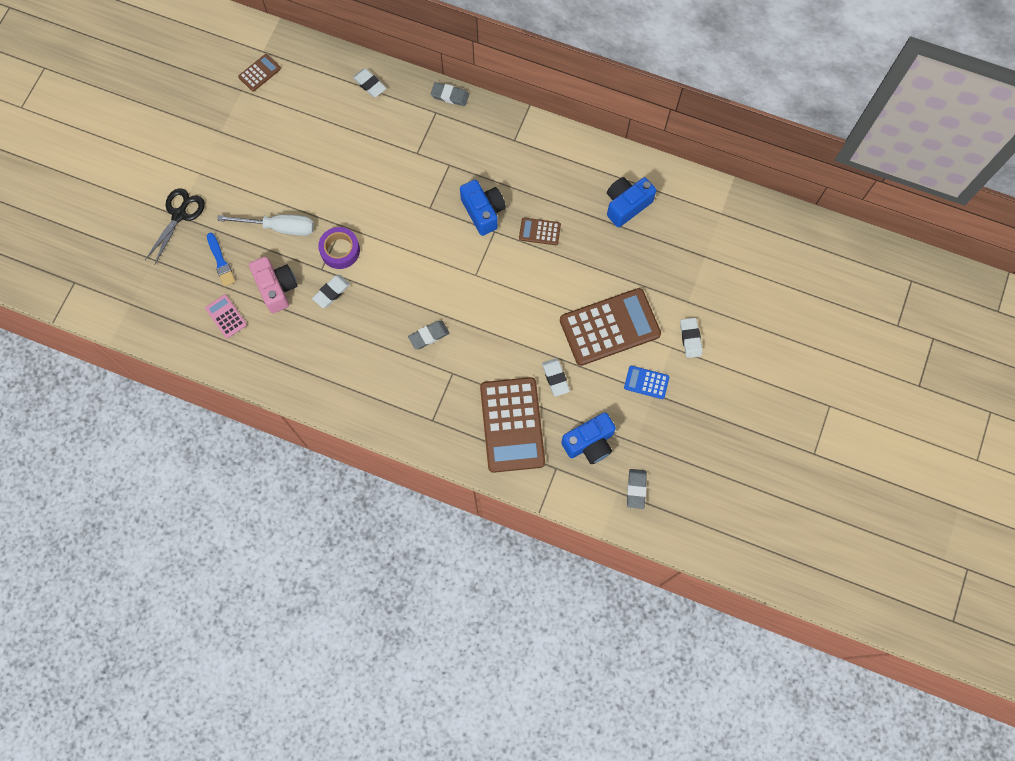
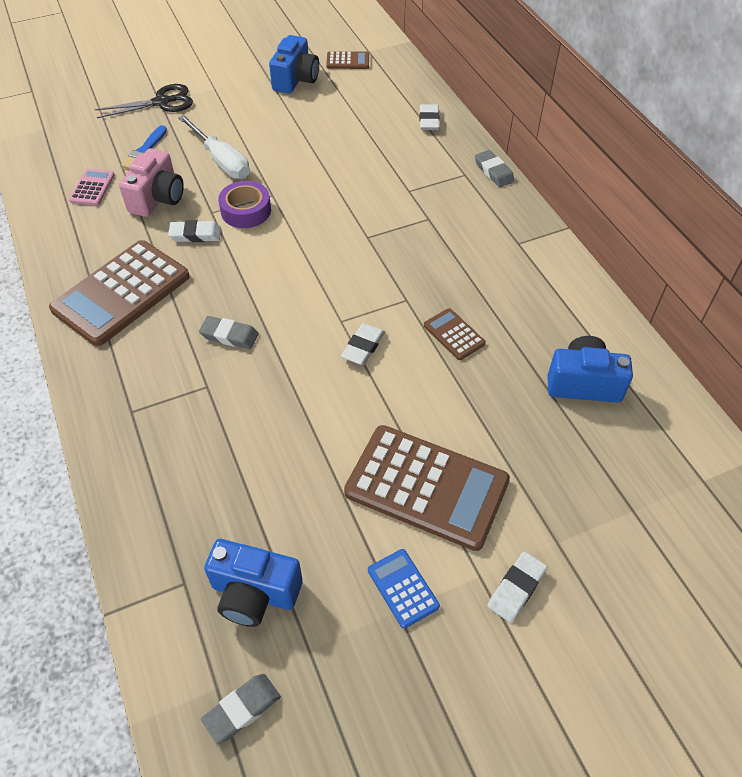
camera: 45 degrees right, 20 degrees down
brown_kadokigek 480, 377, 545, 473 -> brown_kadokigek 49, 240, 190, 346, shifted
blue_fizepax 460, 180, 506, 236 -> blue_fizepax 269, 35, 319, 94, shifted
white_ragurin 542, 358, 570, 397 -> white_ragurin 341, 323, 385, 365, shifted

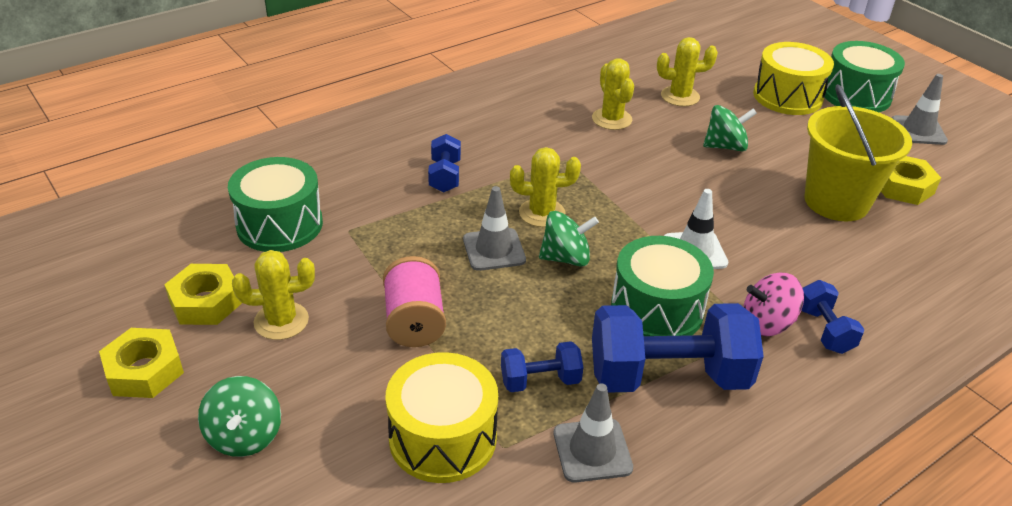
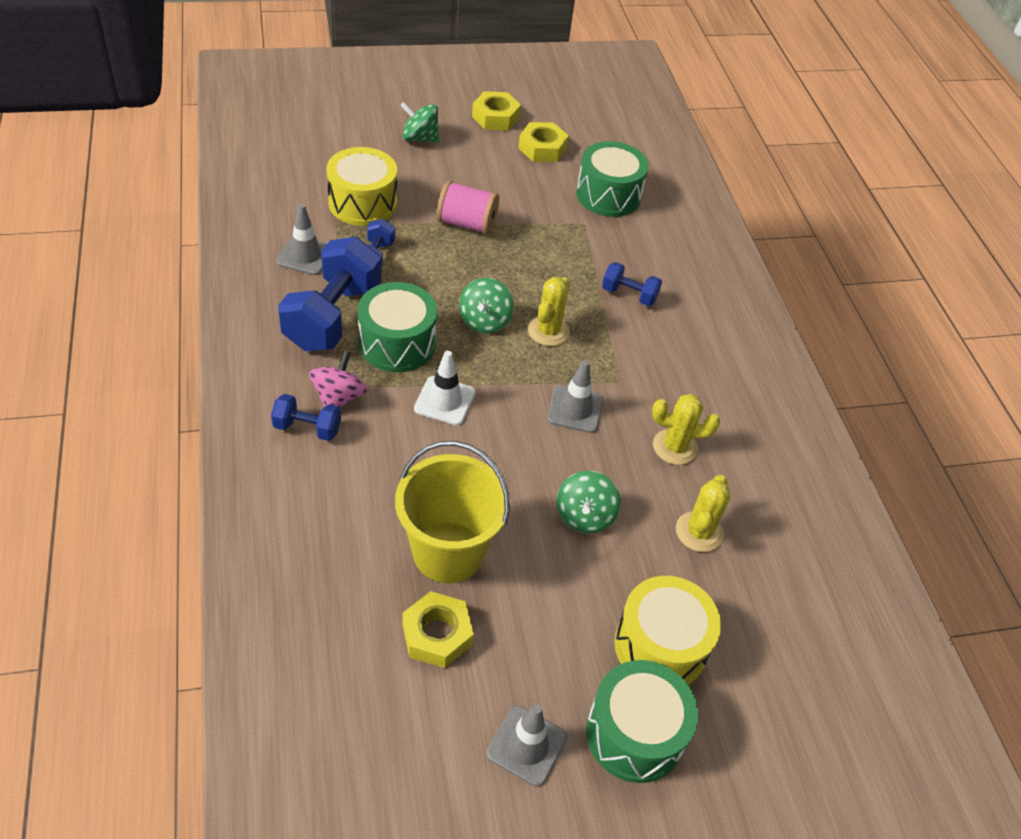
camera: 110 degrees right, 10 degrees up
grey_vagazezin 463, 186, 526, 271 -> grey_vagazezin 547, 360, 604, 433, shifted
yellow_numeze 232, 250, 315, 340 -> none

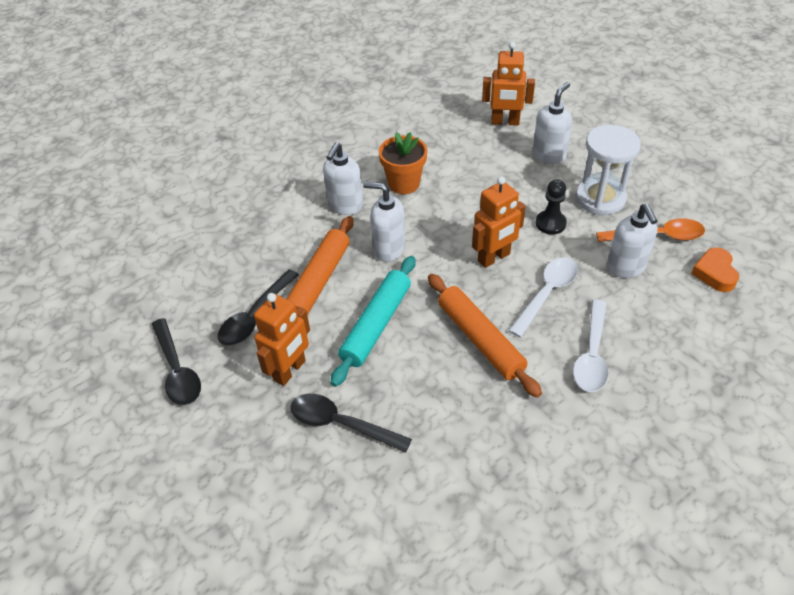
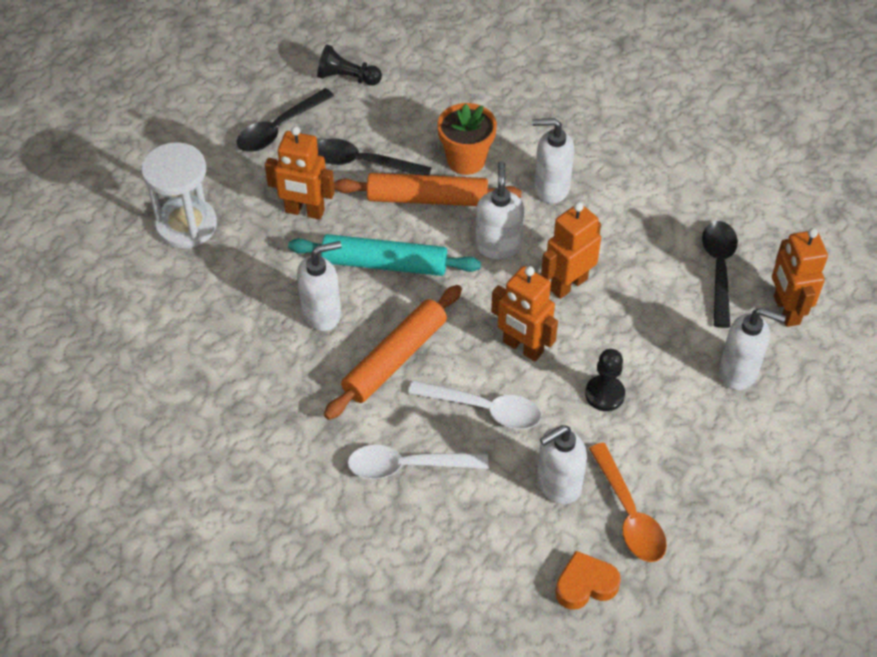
camera: 70 degrees right, 5 degrees up
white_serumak 576, 125, 641, 215 -> white_serumak 141, 142, 217, 249, shifted
none -> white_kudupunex 297, 241, 342, 331
none -> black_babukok 317, 45, 382, 86
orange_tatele 379, 132, 427, 194 -> orange_tatele 437, 103, 497, 175, shifted
none -> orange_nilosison 541, 202, 601, 299
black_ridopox 291, 394, 412, 453 -> black_ridopox 702, 221, 738, 328, shifted

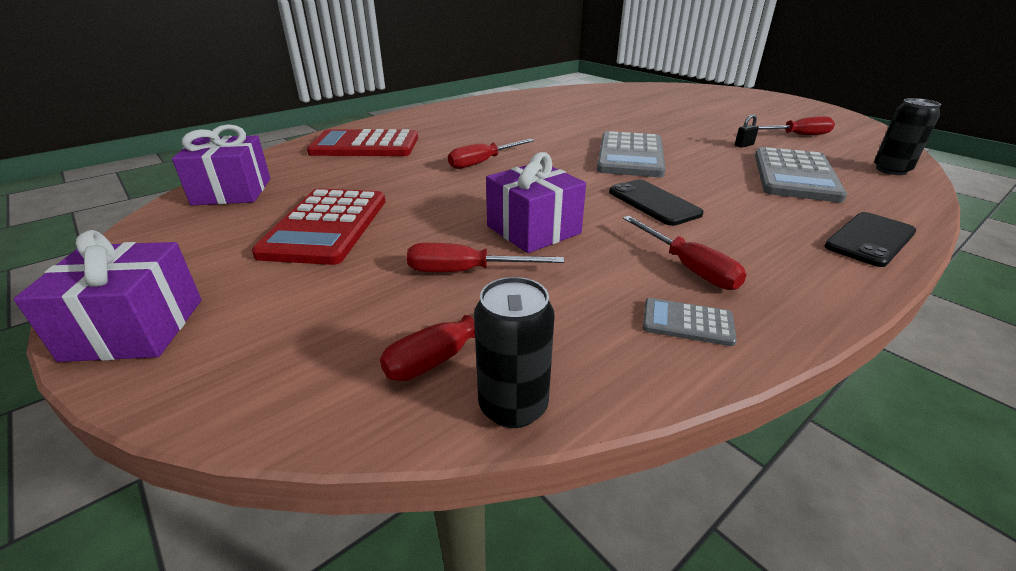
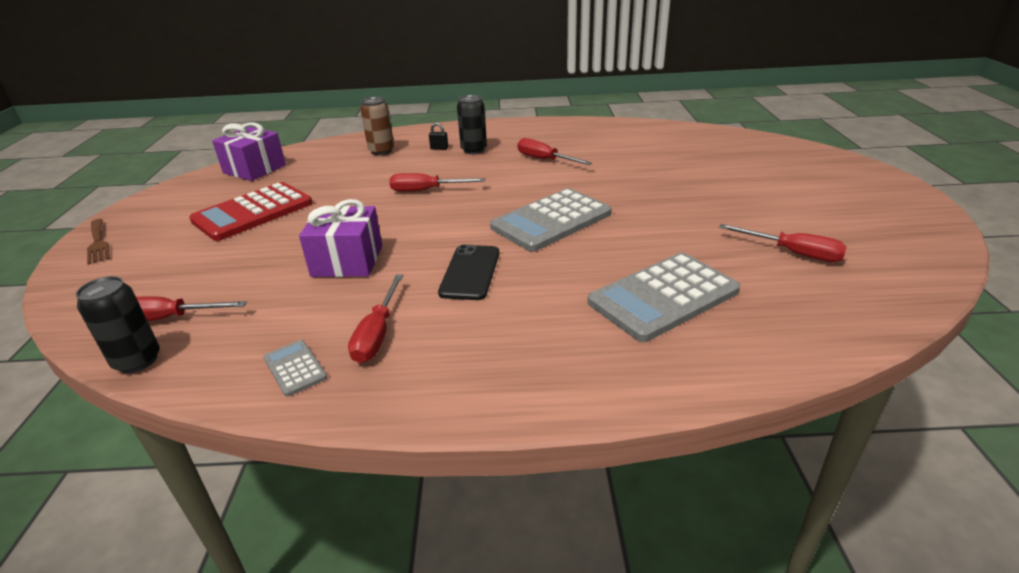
camera: 40 degrees right, 0 degrees up
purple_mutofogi 14, 230, 202, 362 -> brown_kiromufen 87, 219, 110, 265
red_kadokigek 307, 129, 418, 156 -> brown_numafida 360, 97, 394, 155
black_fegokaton 735, 114, 759, 148 -> black_fegokaton 429, 123, 448, 150, shifted
black_numafida 874, 98, 941, 175 -> black_numafida 457, 95, 487, 154, shifted
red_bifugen 407, 243, 564, 272 -> red_bifugen 517, 138, 592, 165, shifted
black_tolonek 824, 212, 916, 267 -> none

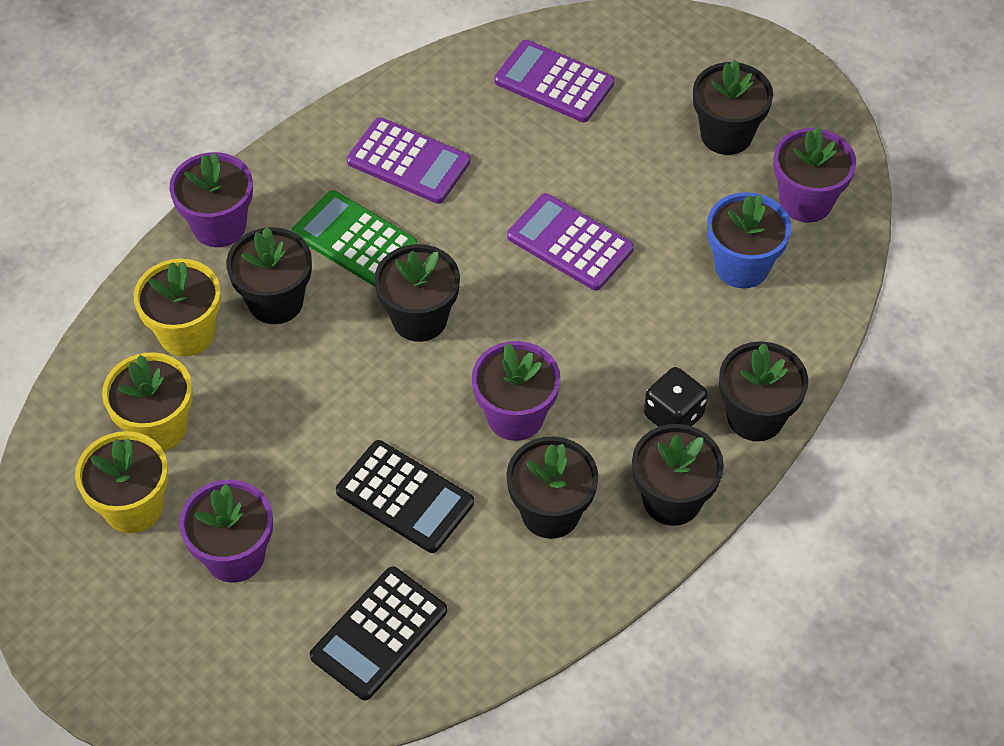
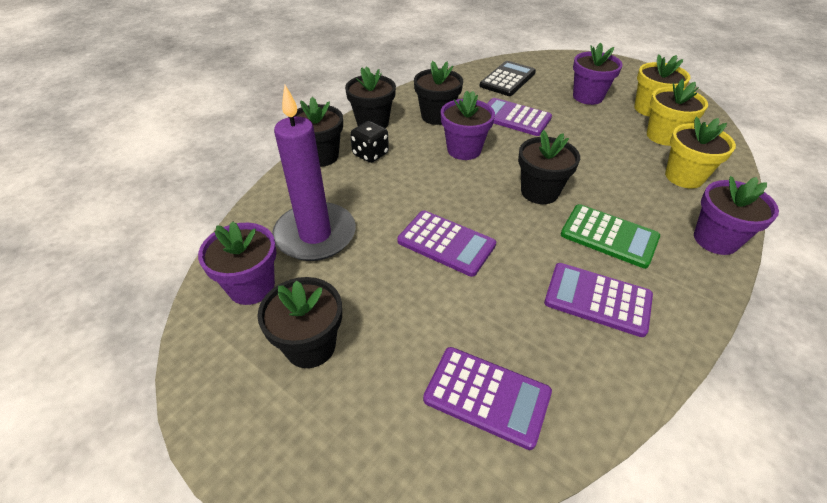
camera: 175 degrees right, 10 degrees down
blue_tatele 707, 192, 791, 289 -> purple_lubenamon 272, 85, 356, 261
black_kadokigek 336, 440, 474, 553 -> purple_kadokigek 487, 98, 552, 136
black_tatele 226, 227, 312, 324 -> none

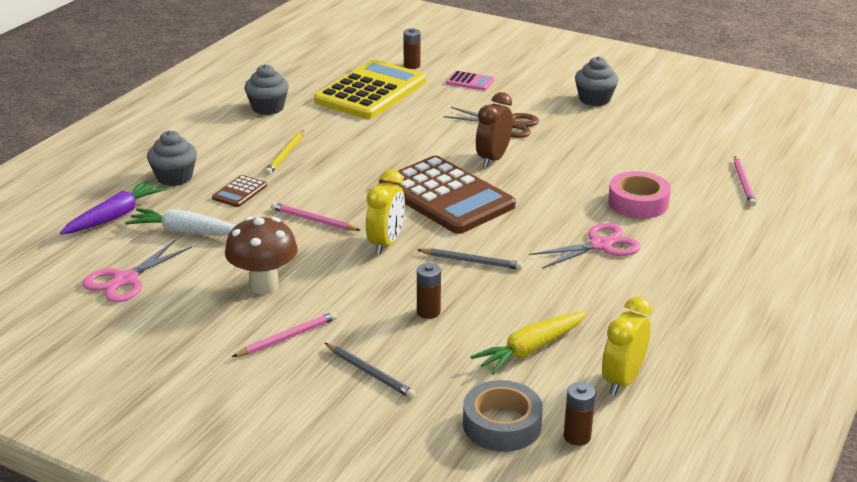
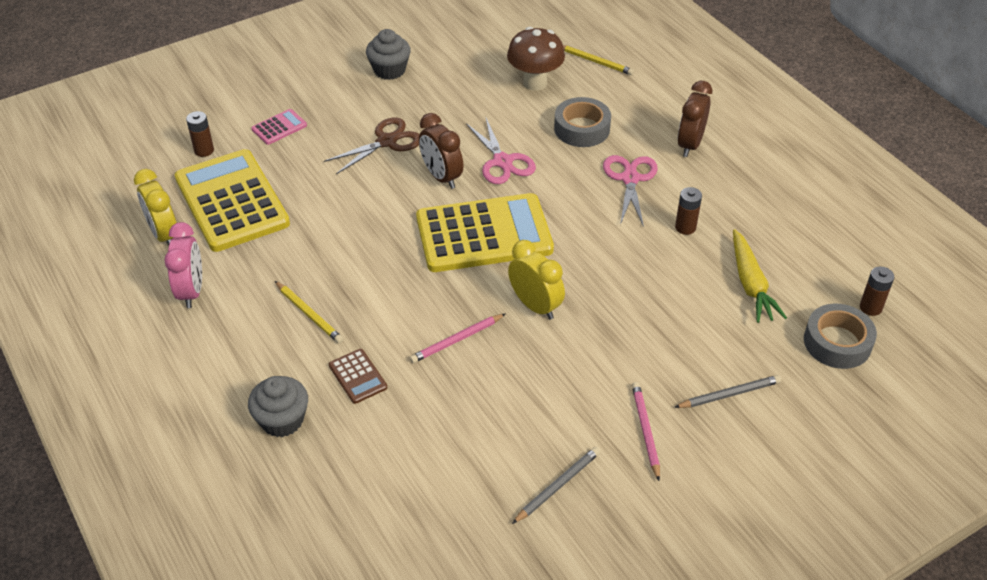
camera: 60 degrees left, 15 degrees up
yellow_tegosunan 602, 297, 652, 395 -> yellow_tegosunan 134, 169, 177, 246, shifted
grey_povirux 244, 64, 289, 115 -> pink_tegosunan 164, 222, 202, 308
brown_kadokigek 379, 156, 516, 234 -> yellow_kadokigek 416, 193, 554, 272
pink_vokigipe 83, 240, 192, 302 -> pink_vokigipe 466, 118, 536, 184, shifted
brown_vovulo 225, 216, 298, 294 -> brown_vovulo 507, 27, 565, 91, shifted
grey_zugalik 417, 248, 523, 270 -> grey_zugalik 512, 447, 600, 524, shifted
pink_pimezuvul 608, 171, 671, 218 -> grey_pimezuvul 554, 97, 611, 147
pink_zugalik 734, 156, 756, 206 -> yellow_zugalik 563, 45, 634, 75
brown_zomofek 417, 263, 441, 319 -> brown_zomofek 675, 187, 702, 235, shifted
none -> brown_tegosunan 678, 81, 712, 157
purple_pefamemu 60, 180, 166, 235 -> none
white_pefamemu 125, 208, 236, 235 -> none

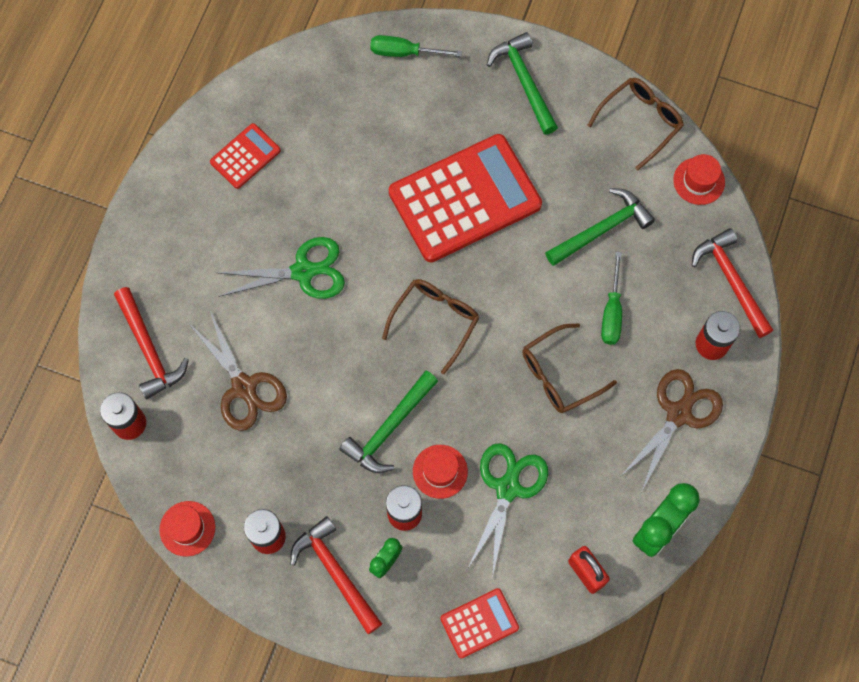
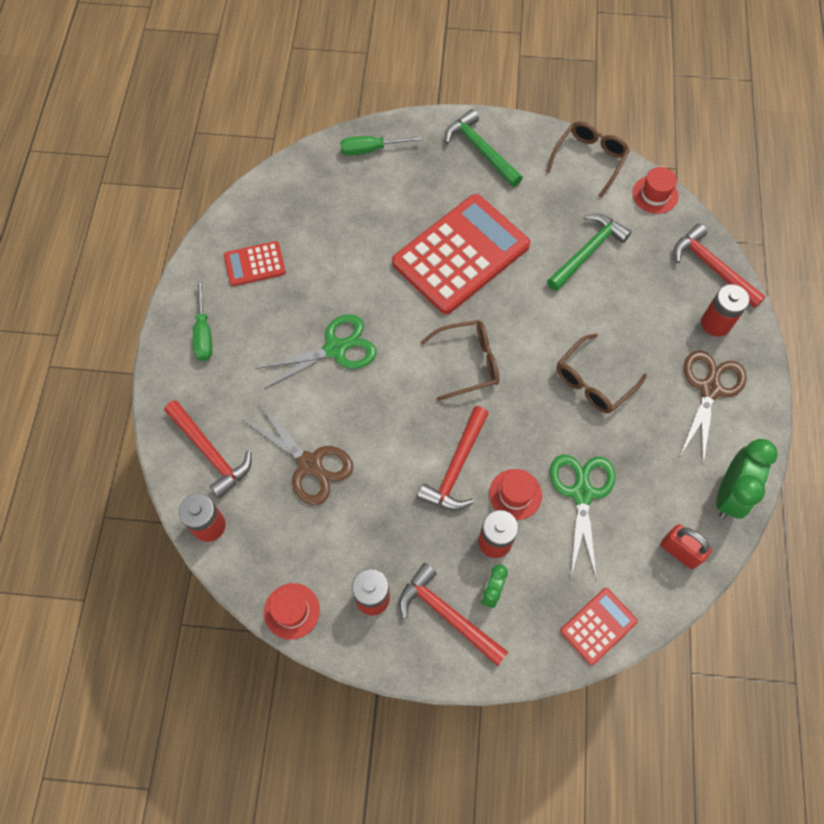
camera: 15 degrees left, 5 degrees down
green_bifugen 601, 252, 622, 345 -> green_bifugen 193, 280, 212, 361, shifted
red_kadokigek 210, 123, 281, 189 -> red_kadokigek 224, 241, 286, 286, 135 degrees counterclockwise
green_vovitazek 339, 371, 438, 473 -> red_vovitazek 417, 406, 489, 511
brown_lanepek 382, 279, 480, 374 -> brown_lanepek 421, 320, 499, 401, 60 degrees clockwise

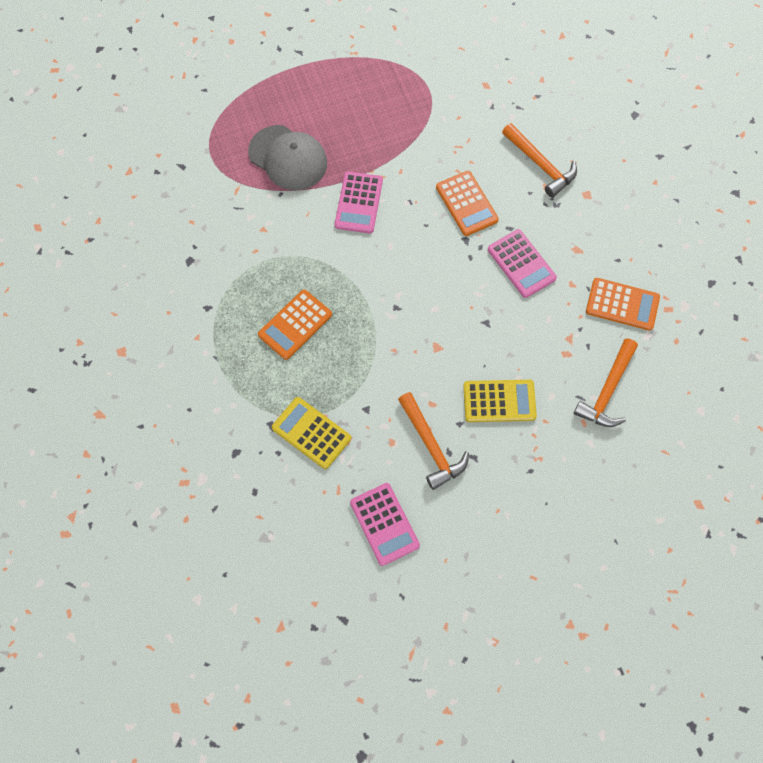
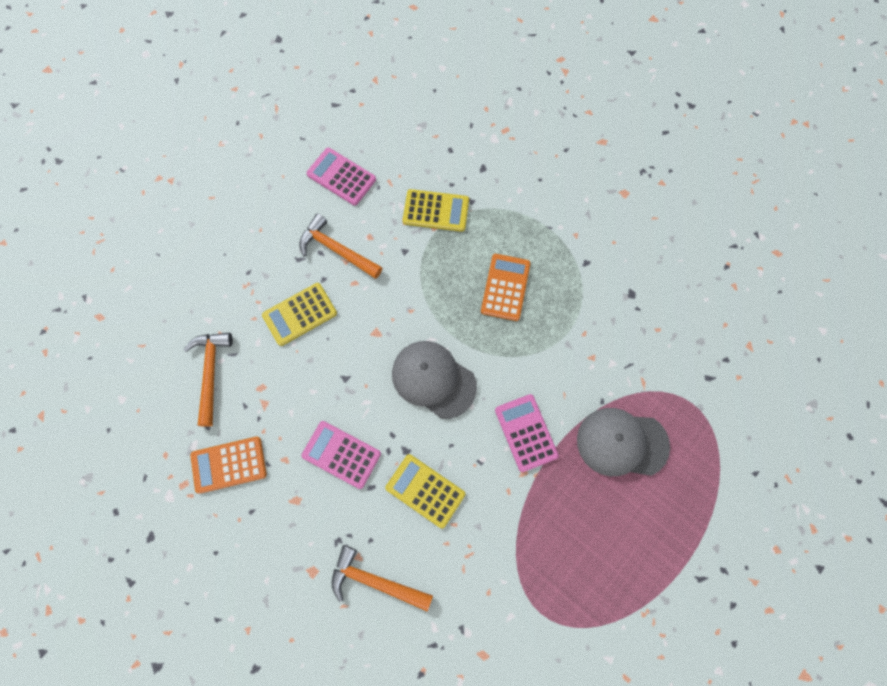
camera: 150 degrees right, 5 degrees up
orange_kadokigek 436, 171, 499, 236 -> yellow_kadokigek 385, 454, 465, 528
none -> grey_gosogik 392, 341, 477, 419

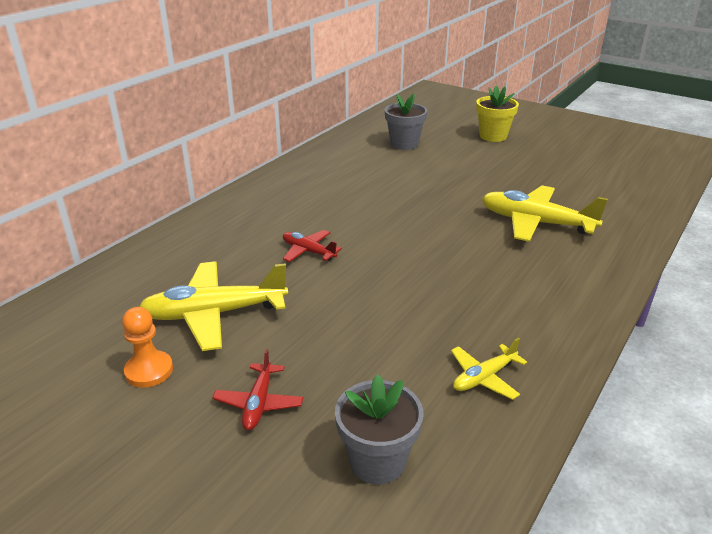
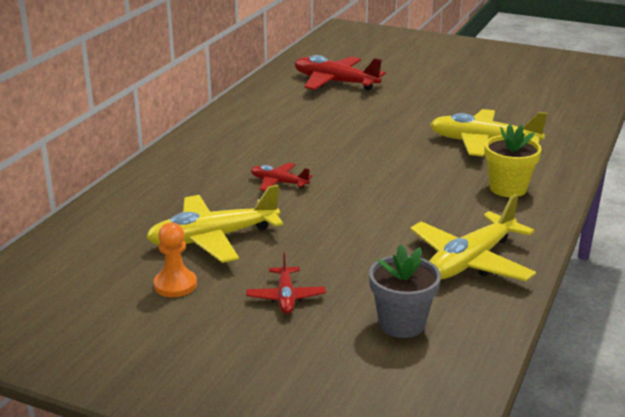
camera: 10 degrees left, 5 degrees down
grey_tatele 385, 93, 427, 150 -> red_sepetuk 294, 55, 386, 90
yellow_sepetuk 451, 338, 527, 400 -> yellow_sepetuk 410, 194, 536, 281, x1.88
yellow_tatele 476, 86, 519, 142 -> yellow_tatele 485, 124, 542, 197, shifted

